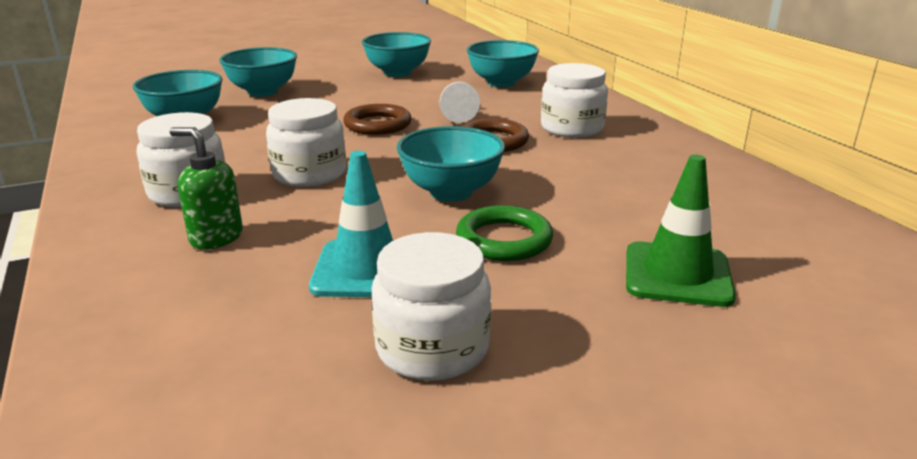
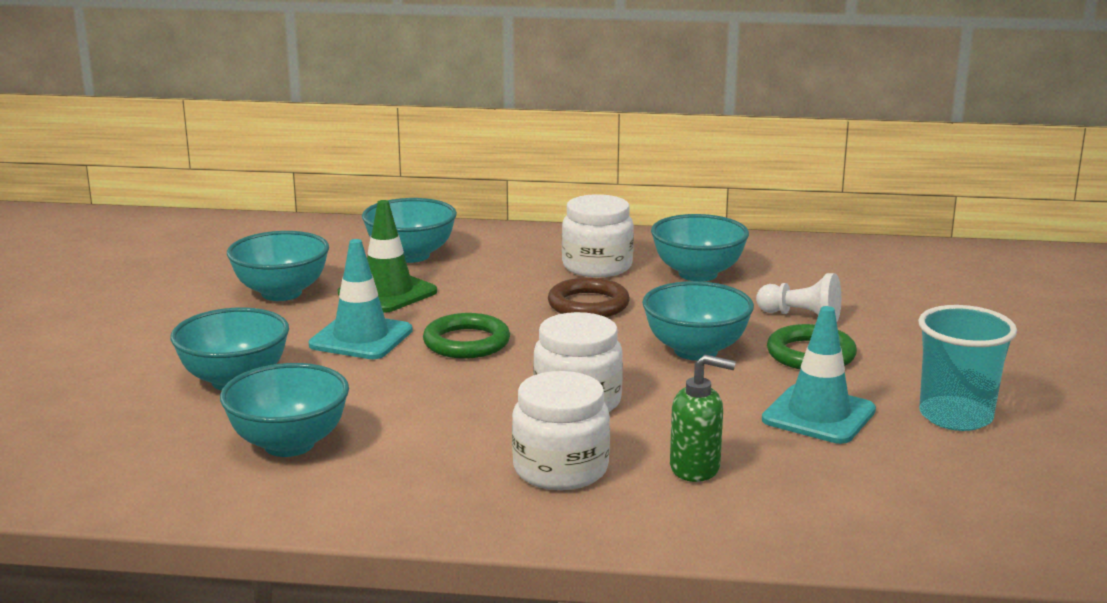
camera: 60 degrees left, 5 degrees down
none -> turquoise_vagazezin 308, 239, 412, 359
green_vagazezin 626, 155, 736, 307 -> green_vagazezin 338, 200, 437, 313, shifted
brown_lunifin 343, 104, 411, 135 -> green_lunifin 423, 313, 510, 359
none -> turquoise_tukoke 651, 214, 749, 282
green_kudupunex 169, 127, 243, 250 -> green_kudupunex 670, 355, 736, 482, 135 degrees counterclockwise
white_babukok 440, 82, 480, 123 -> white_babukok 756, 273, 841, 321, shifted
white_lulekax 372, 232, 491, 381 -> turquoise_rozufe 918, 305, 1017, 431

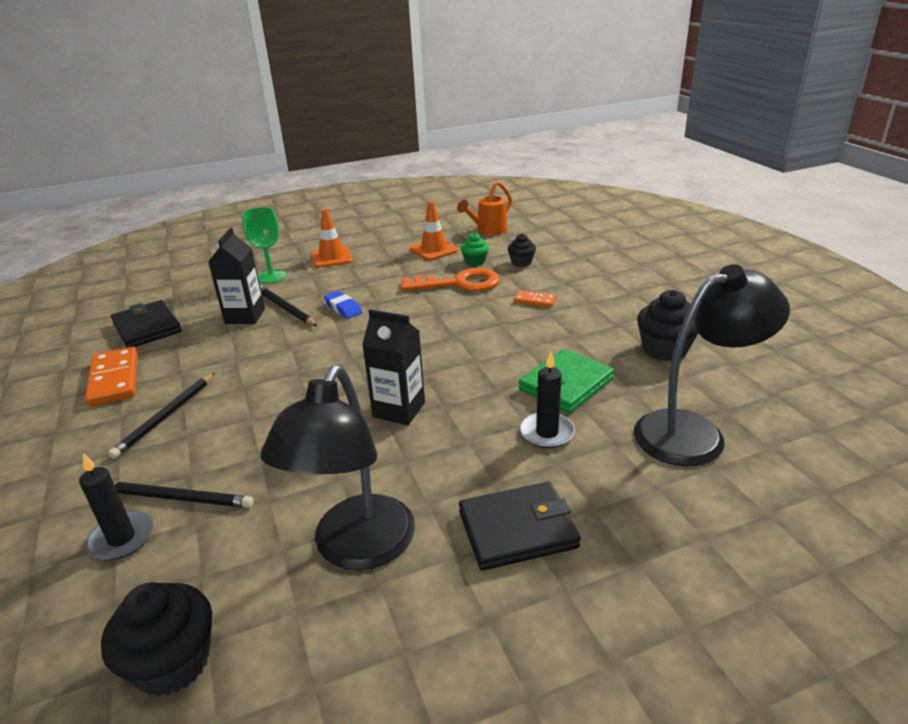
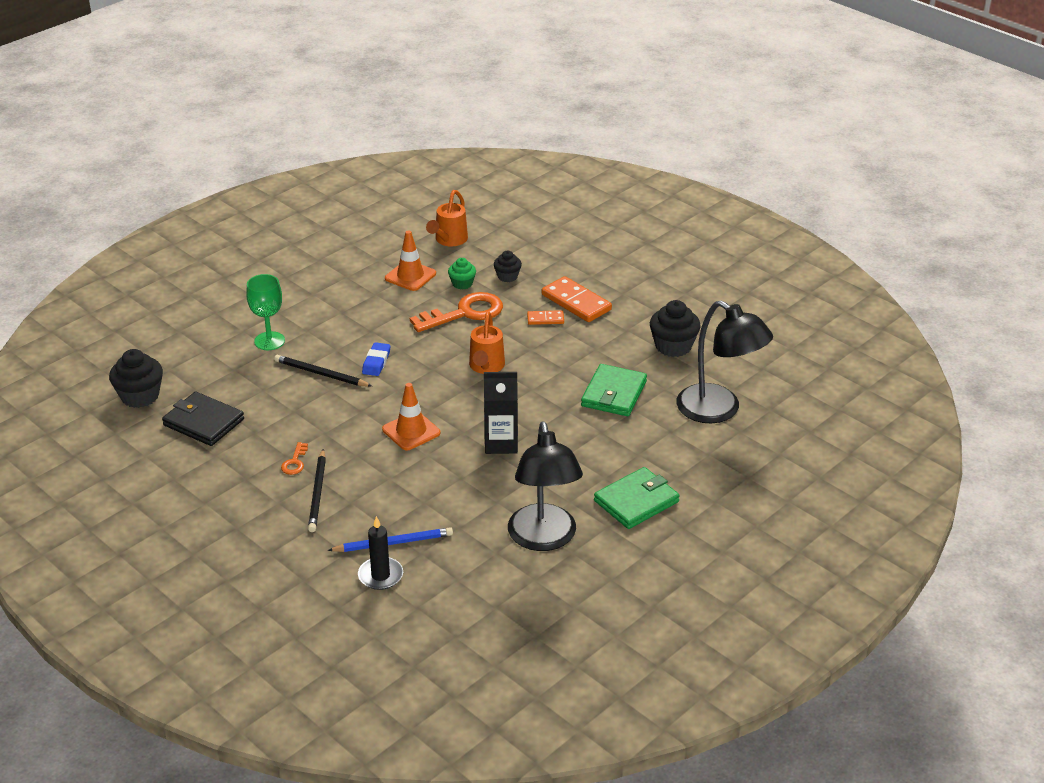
camera: 25 degrees left, 5 degrees up
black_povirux 101, 582, 212, 697 -> black_povirux 109, 349, 163, 408, shifted
none -> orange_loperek 281, 442, 308, 475
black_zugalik 114, 482, 254, 508 -> blue_zugalik 327, 527, 453, 552
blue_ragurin 324, 291, 363, 319 -> blue_ragurin 362, 342, 390, 376, 75 degrees clockwise
orange_vagazezin 311, 209, 353, 268 -> orange_vagazezin 382, 383, 440, 450, shifted
none -> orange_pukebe 469, 311, 505, 374
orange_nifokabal 85, 346, 138, 406 -> orange_nifokabal 542, 276, 612, 322, shifted
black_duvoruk 459, 482, 581, 571 -> green_duvoruk 594, 467, 680, 529
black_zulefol 634, 264, 790, 467 -> black_zulefol 676, 300, 773, 423, 90 degrees clockwise
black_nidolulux 208, 228, 265, 324 -> none
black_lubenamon 520, 352, 575, 448 -> none

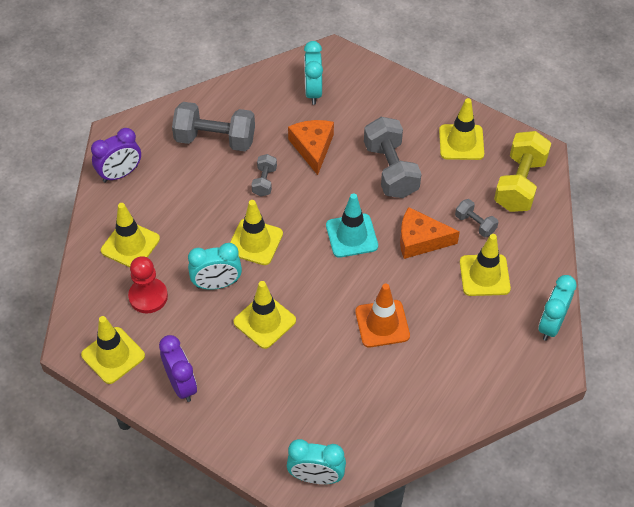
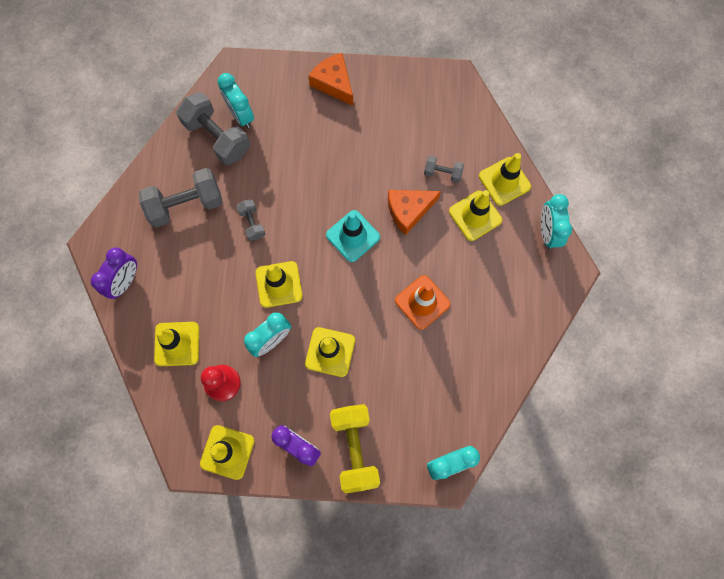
camera: 30 degrees left, 20 degrees up
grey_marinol 364, 117, 421, 198 -> grey_marinol 176, 92, 250, 165, shifted
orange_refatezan 288, 120, 334, 175 -> orange_refatezan 308, 53, 353, 106, shifted
yellow_marinol 494, 131, 552, 212 -> yellow_marinol 330, 404, 380, 494, shifted
yellow_vagazezin 439, 98, 484, 160 -> yellow_vagazezin 479, 153, 531, 206, shifted

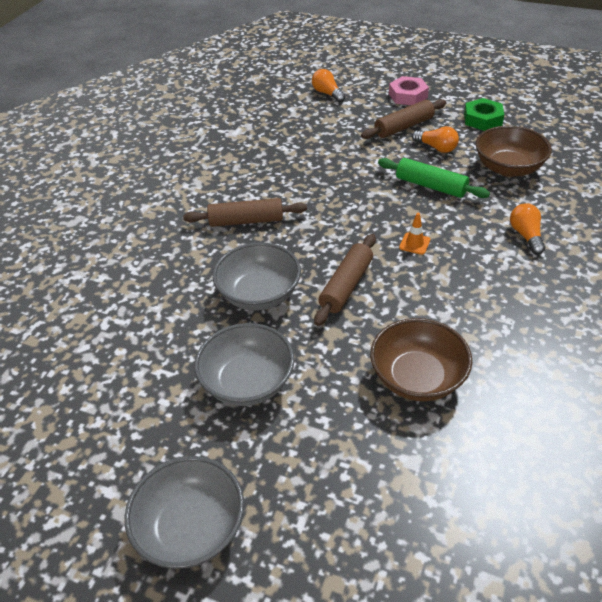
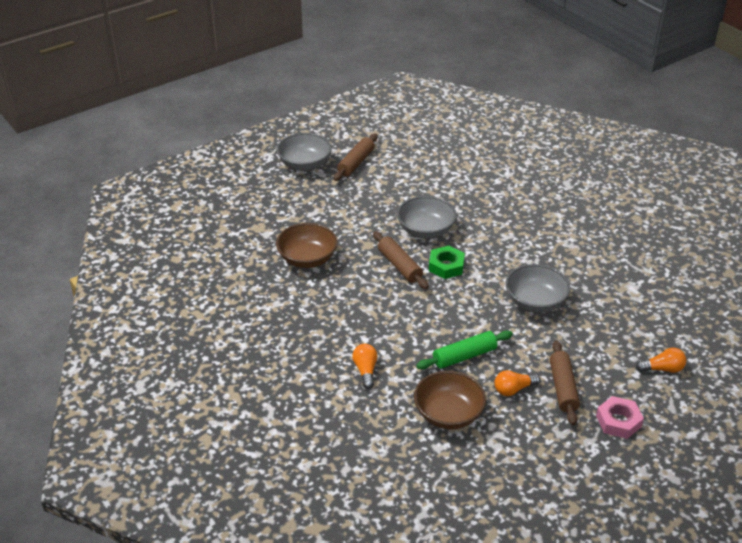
camera: 120 degrees right, 5 degrees down
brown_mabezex 183, 198, 307, 227 -> brown_mabezex 334, 133, 378, 181, shifted
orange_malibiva 510, 203, 545, 255 -> orange_malibiva 352, 344, 378, 389, 120 degrees counterclockwise
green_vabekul 464, 98, 504, 131 -> green_vabekul 429, 246, 465, 279, shifted
grey_tukoke 194, 323, 295, 406 -> grey_tukoke 506, 264, 570, 313, shifted
orange_vagazezin 399, 213, 430, 255 -> none

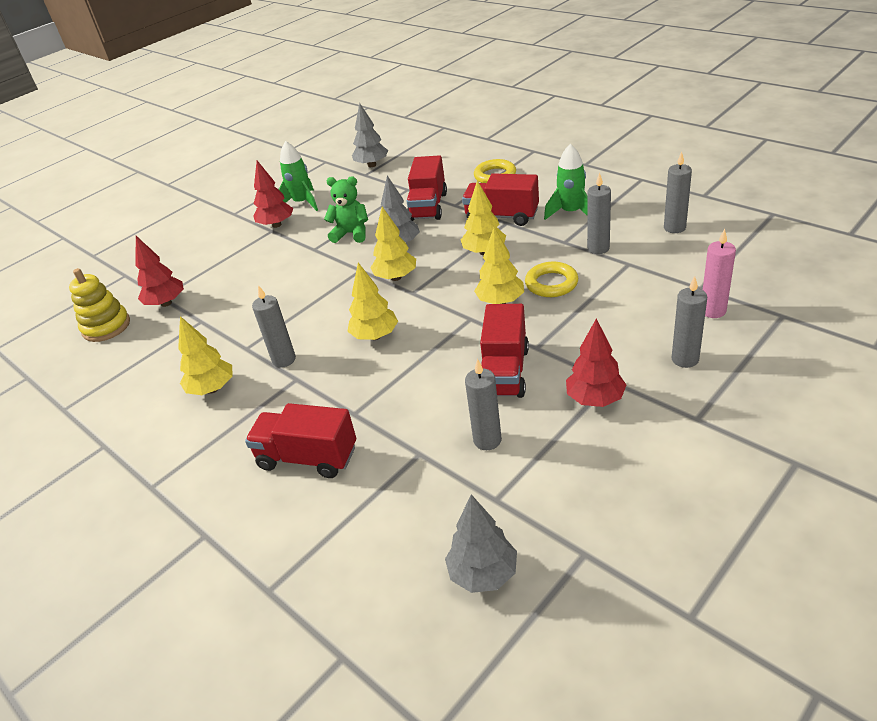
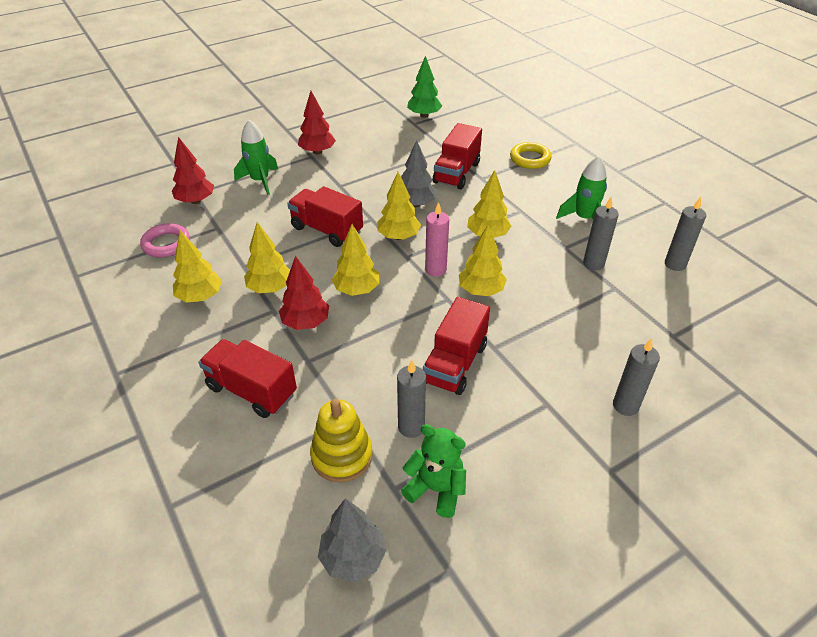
camera: 10 degrees right, 5 degrees up
none -> pink_lunifin 140, 223, 190, 258
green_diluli 279, 141, 318, 211 -> green_diluli 234, 120, 278, 195, shifted
grey_lubenamon 252, 285, 296, 368 -> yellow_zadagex 244, 222, 290, 293
red_zadagex 566, 319, 626, 407 -> red_zadagex 279, 256, 329, 330, shifted
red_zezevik 462, 173, 539, 226 -> red_zezevik 287, 186, 363, 247, shifted
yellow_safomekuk 69, 268, 130, 342 -> yellow_safomekuk 310, 399, 373, 482, shifted
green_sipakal 324, 177, 368, 243 -> green_sipakal 401, 424, 466, 518, shifted
grey_zadagex 352, 103, 388, 167 -> green_zadagex 407, 56, 442, 118
pink_lubenamon 703, 229, 736, 318 -> pink_lubenamon 425, 202, 449, 277, shifted
yellow_lunifin 525, 262, 578, 297 -> none

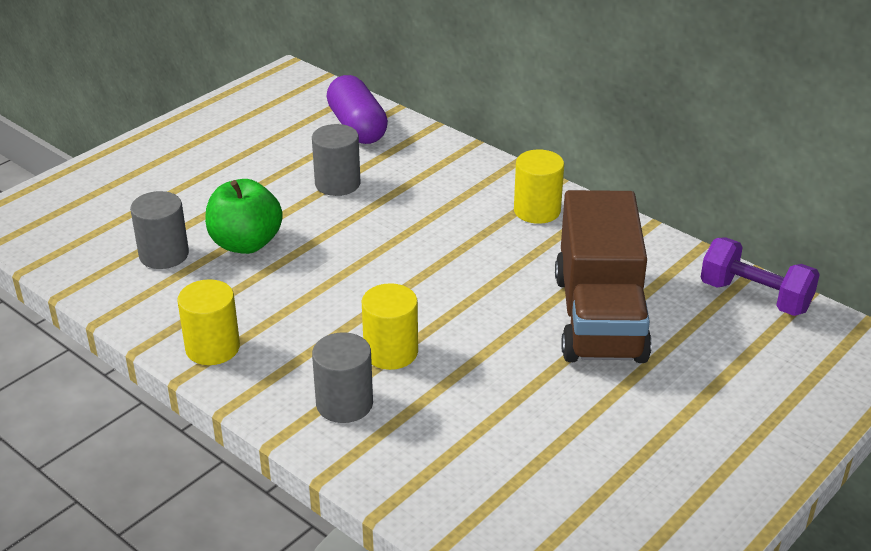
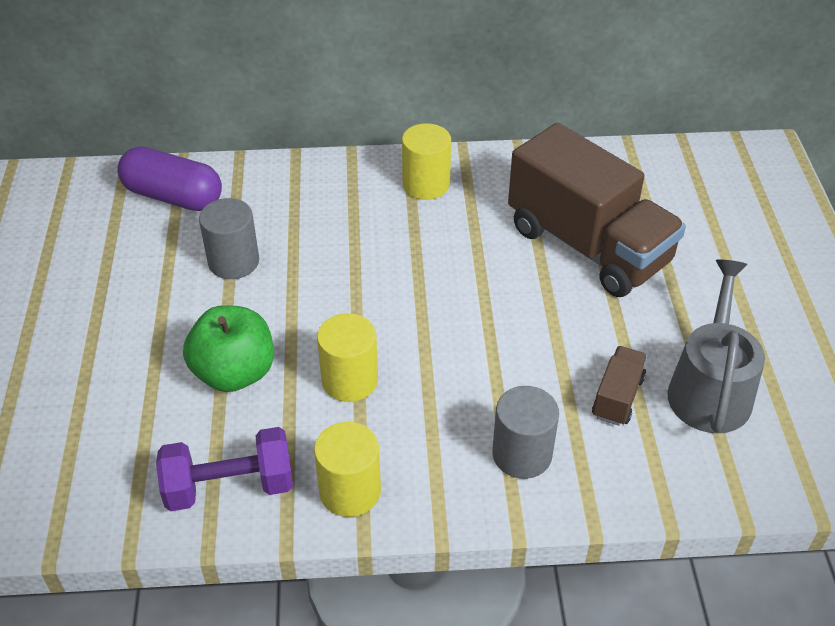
camera: 45 degrees left, 10 degrees up
purple_marinol 701, 237, 820, 316 -> purple_marinol 156, 427, 293, 511, shifted
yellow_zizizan 362, 283, 418, 370 -> yellow_zizizan 317, 313, 378, 402, shifted
none -> brown_zezevik 592, 346, 647, 426
none -> grey_pukebe 667, 259, 765, 433
grey_zizizan 130, 191, 189, 269 -> none

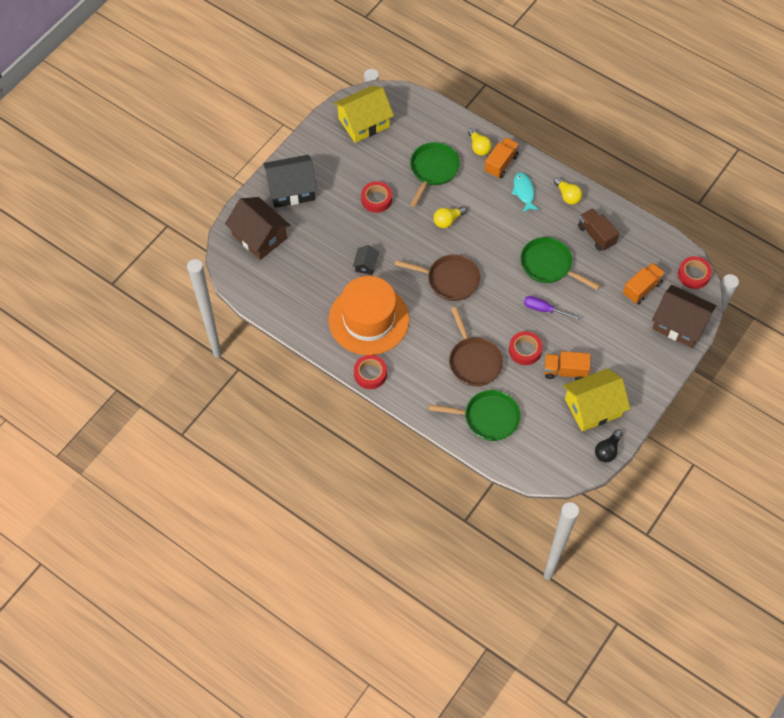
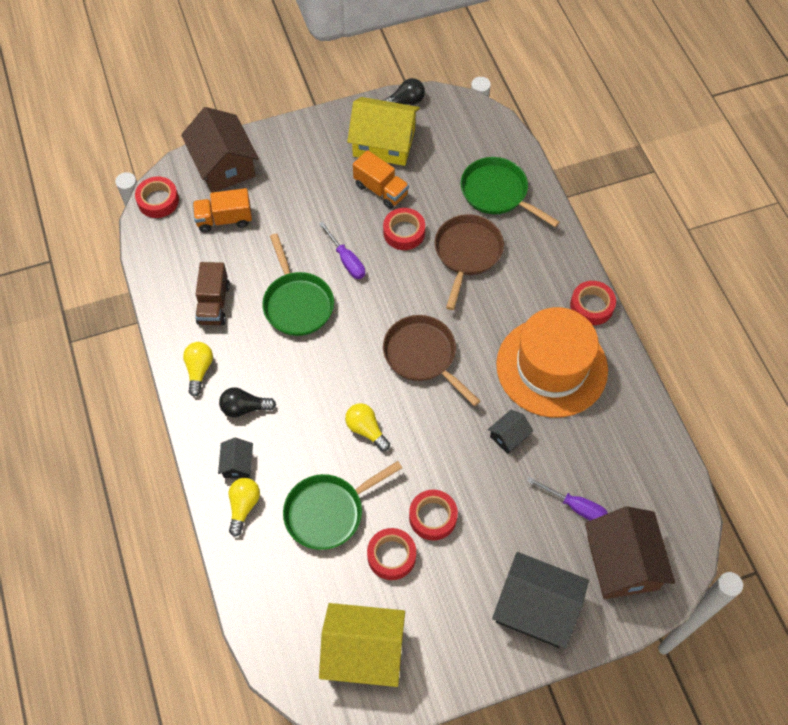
camera: 145 degrees left, 0 degrees up
orange_zezevik 484, 137, 519, 178 -> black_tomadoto 218, 437, 253, 478
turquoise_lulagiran 512, 172, 539, 213 -> black_malibiva 219, 387, 276, 417
yellow_malibiva 434, 206, 467, 228 -> yellow_malibiva 345, 403, 390, 451, 135 degrees counterclockwise
none -> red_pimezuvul 367, 528, 416, 580
none -> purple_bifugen 527, 477, 608, 521

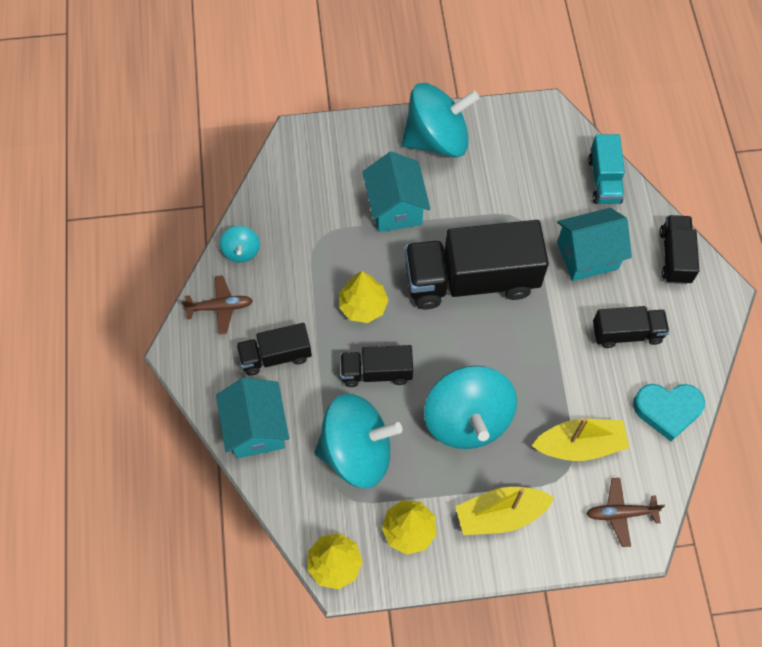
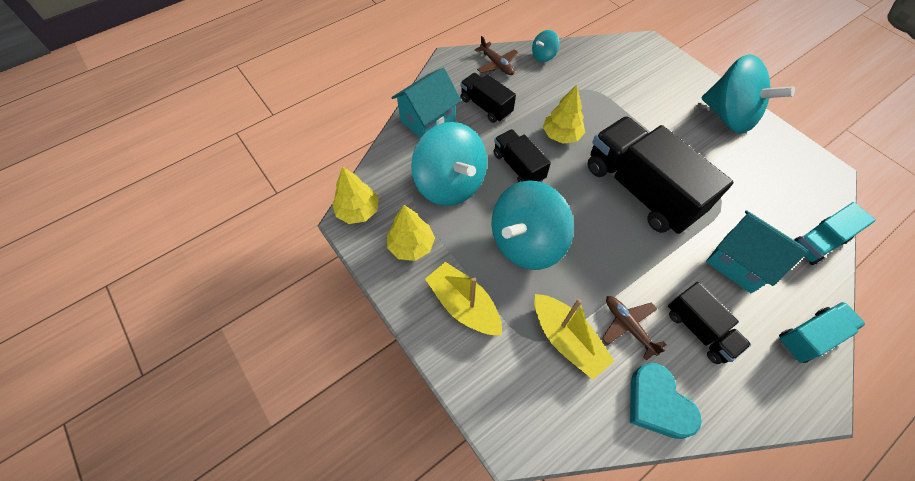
camera: 60 degrees right, 5 degrees down
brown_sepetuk 586, 478, 665, 547 -> brown_sepetuk 602, 296, 667, 360, shifted
black_zezevik 659, 215, 699, 284 -> turquoise_zezevik 779, 302, 865, 363
turquoise_tomadoto 363, 151, 430, 232 -> none

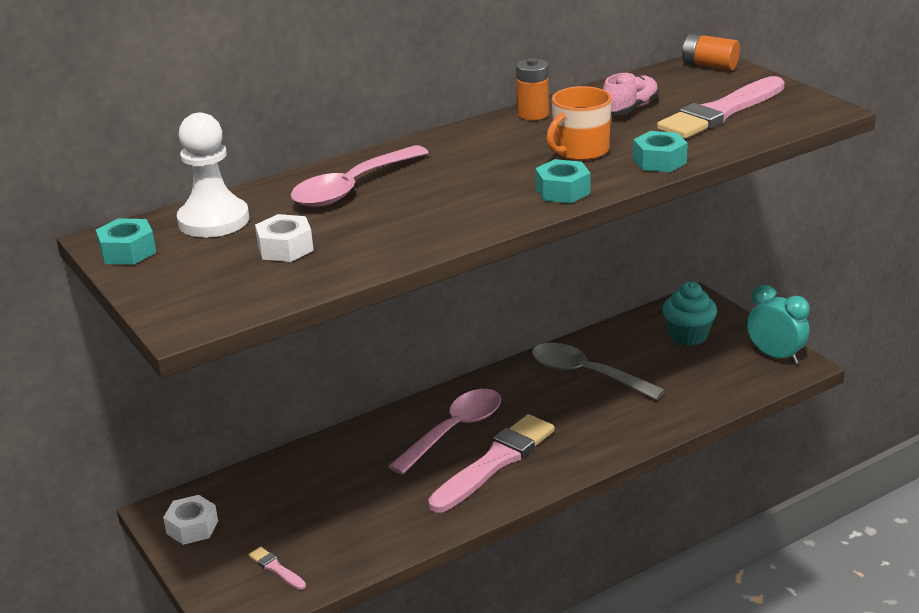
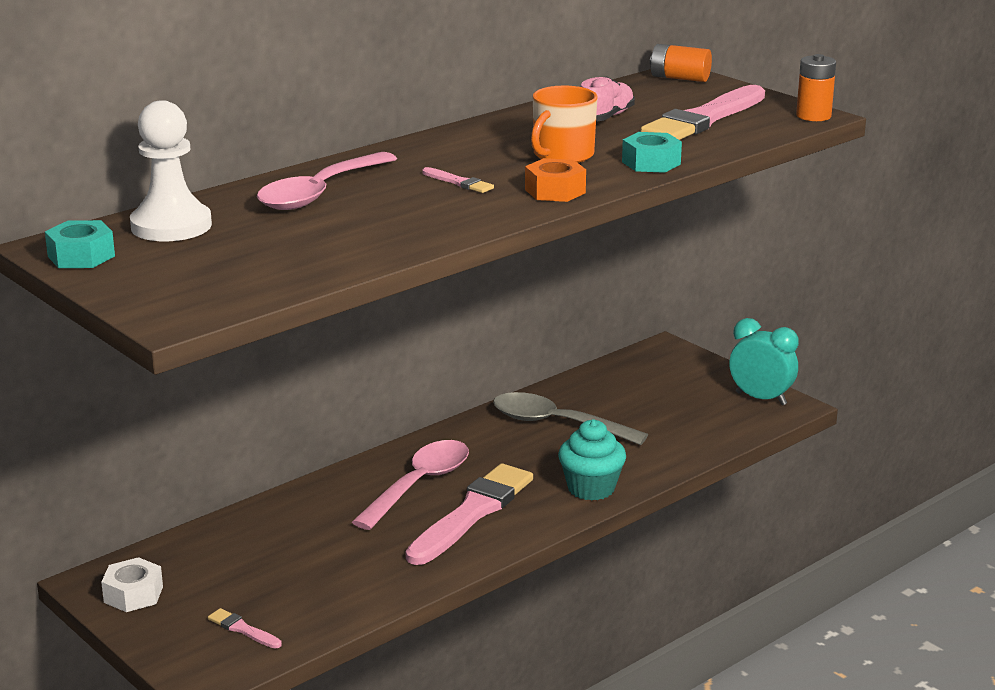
camera: 10 degrees left, 5 degrees down
none -> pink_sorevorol 422, 167, 494, 193
turquoise_vabekul 535, 159, 590, 203 -> orange_vabekul 525, 158, 586, 202
turquoise_povirux 662, 282, 717, 346 -> turquoise_povirux 558, 419, 626, 501, shifted
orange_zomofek 516, 58, 549, 120 -> orange_zomofek 796, 54, 836, 121, shifted
white_vabekul 255, 214, 314, 262 -> none

